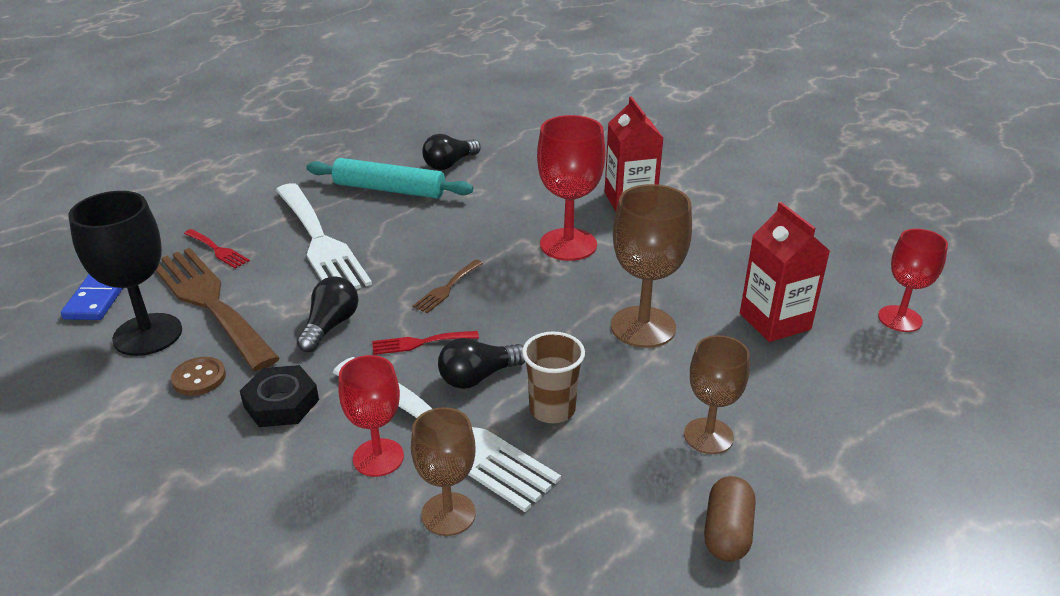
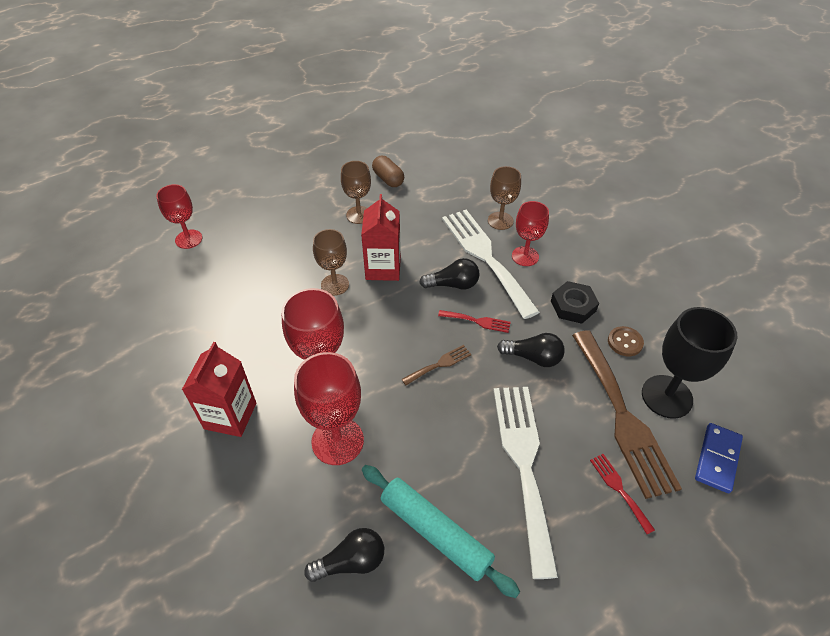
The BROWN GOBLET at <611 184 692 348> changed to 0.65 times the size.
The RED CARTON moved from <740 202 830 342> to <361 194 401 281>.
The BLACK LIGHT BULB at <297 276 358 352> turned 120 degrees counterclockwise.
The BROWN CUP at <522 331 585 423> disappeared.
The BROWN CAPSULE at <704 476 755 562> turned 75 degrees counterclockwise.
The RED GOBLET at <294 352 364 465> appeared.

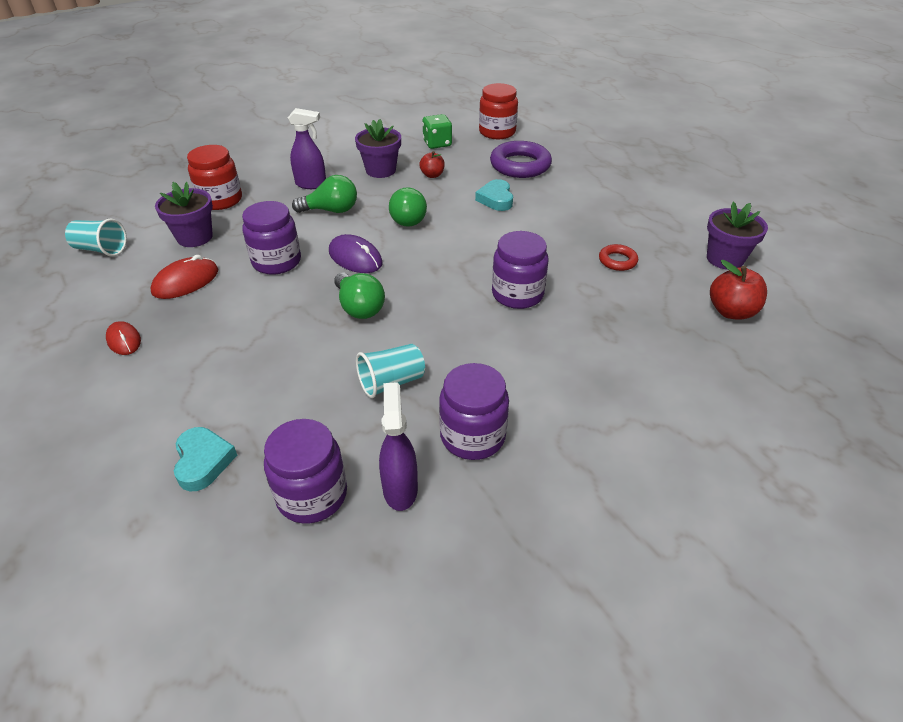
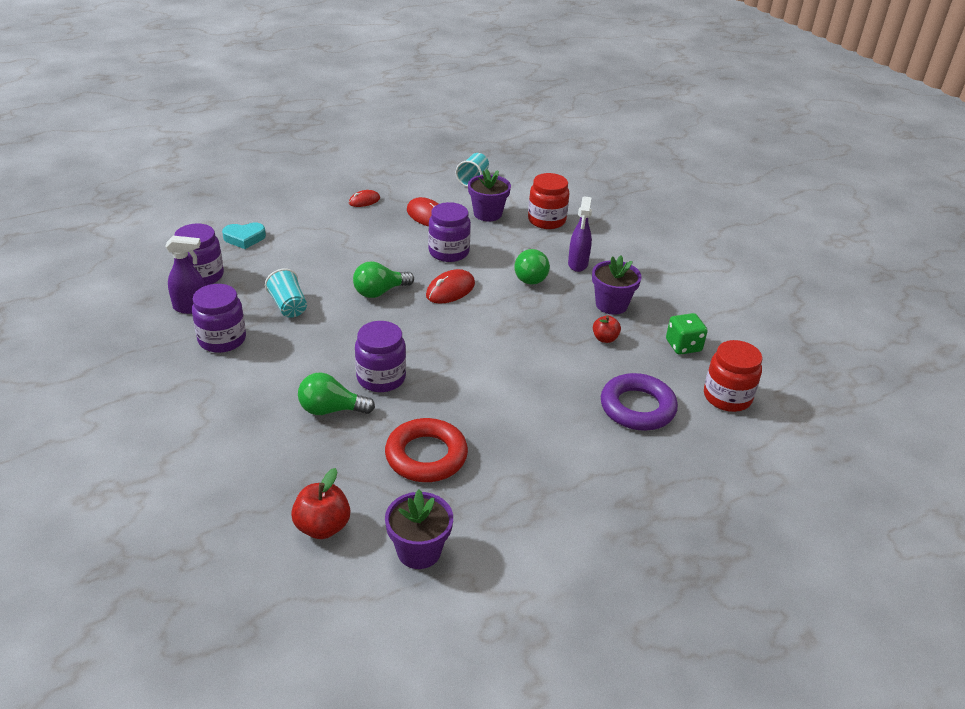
The TURQUOISE HEART at <475 179 513 211> disappeared.
The GREEN LIGHT BULB moved from <389 187 427 227> to <298 372 375 415>.
The PURPLE MOUSE at <329 234 383 273> became the RED MOUSE at <426 269 475 303>.
The RED RING at <599 244 638 271> changed to 1.93 times the size.

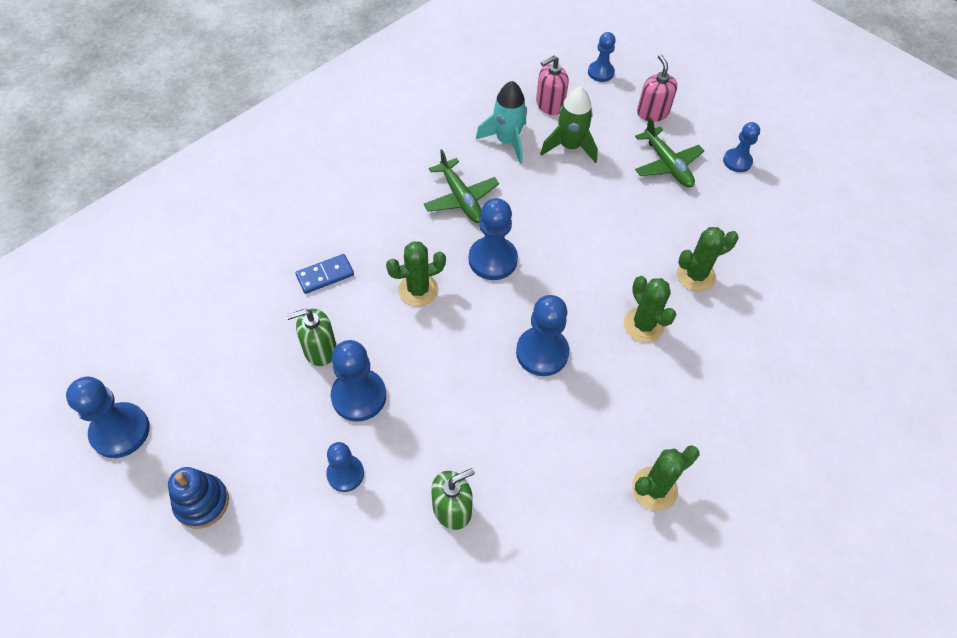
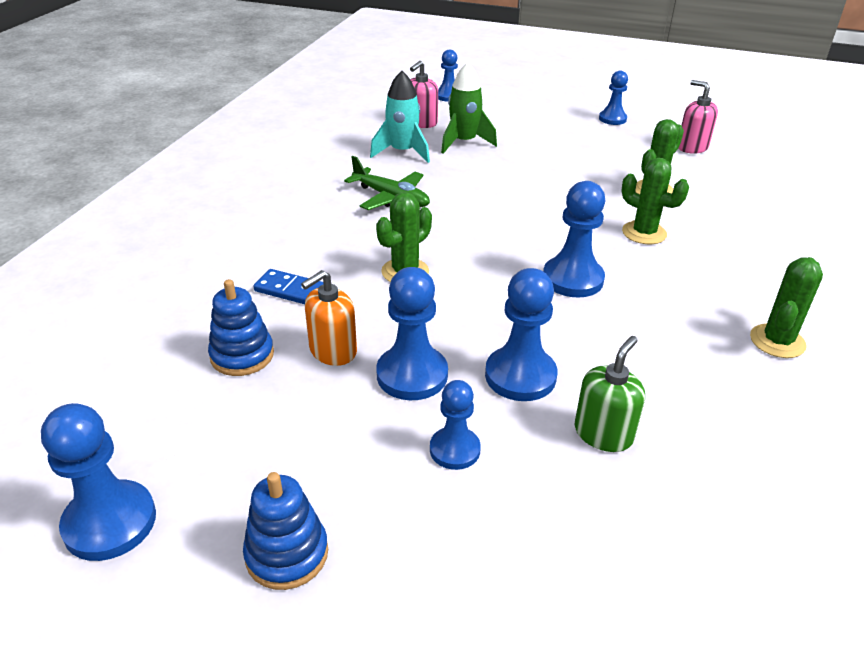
The PINK SOAP DISPENSER moved from <637 54 677 122> to <678 80 718 154>.
The GREEN PLANE at <635 117 704 188> disappeared.
The BLUE PAWN moved from <469 198 518 280> to <485 268 558 401>.
The BLUE DOMINO at <296 254 354 294> turned 75 degrees clockwise.
The GREEN SOAP DISPENSER at <287 309 337 366> became the ORANGE SOAP DISPENSER at <301 270 357 366>.
The BLUE STACKING TOY at <208 279 274 376> appeared.

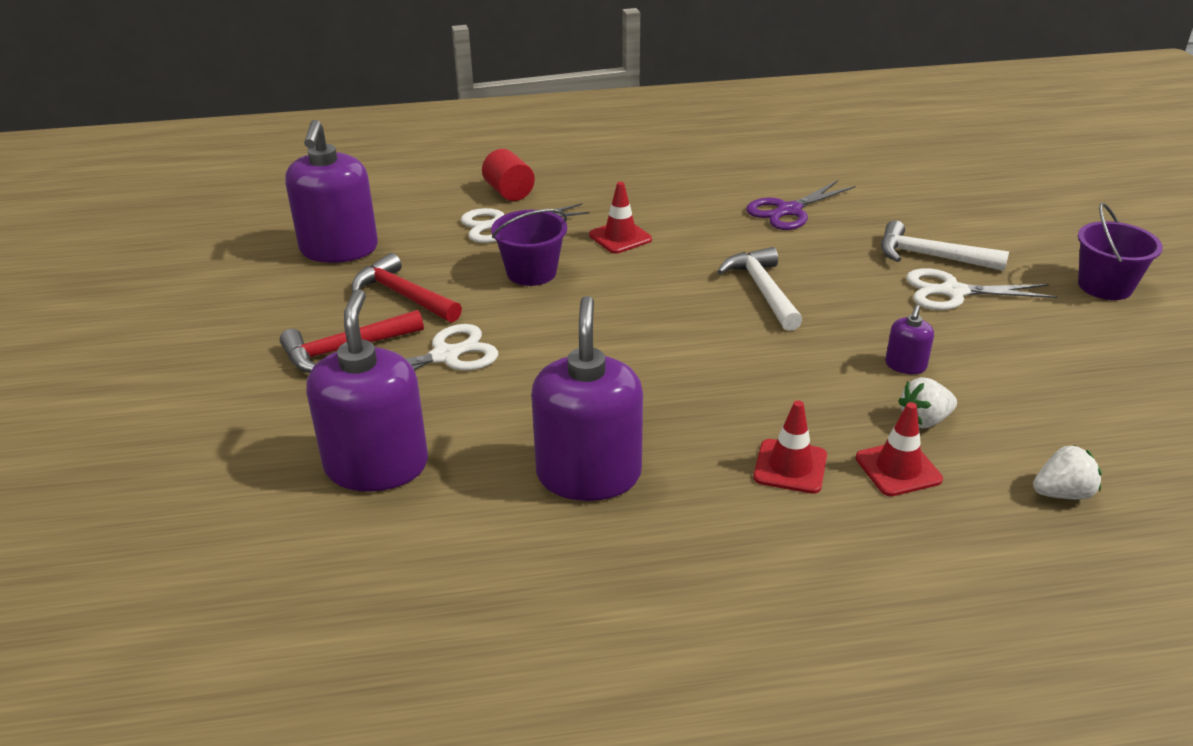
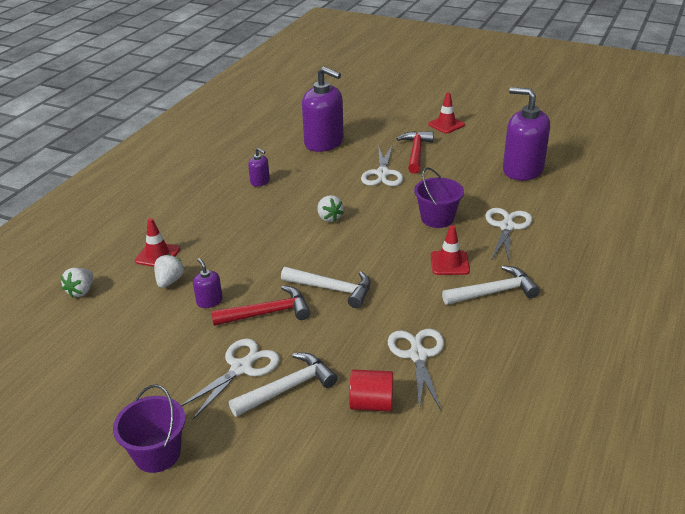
The RED CYLINDER moved from <482 149 535 201> to <349 370 393 411>.
The PURPLE SCISSORS at <746 180 856 230> became the WHITE SCISSORS at <388 329 444 412>.
The RED HAMMER moved from <352 253 462 323> to <211 285 310 326>.
The PURPLE SOAP DISPENSER at <531 296 643 501> changed to 0.44 times the size.
The RED TRAFFIC CONE moved from <753 400 827 494> to <428 93 465 134>.
The WHITE STRAWBERRY at <318 195 344 222> appeared.
The WHITE HAMMER at <442 265 540 305> appeared.

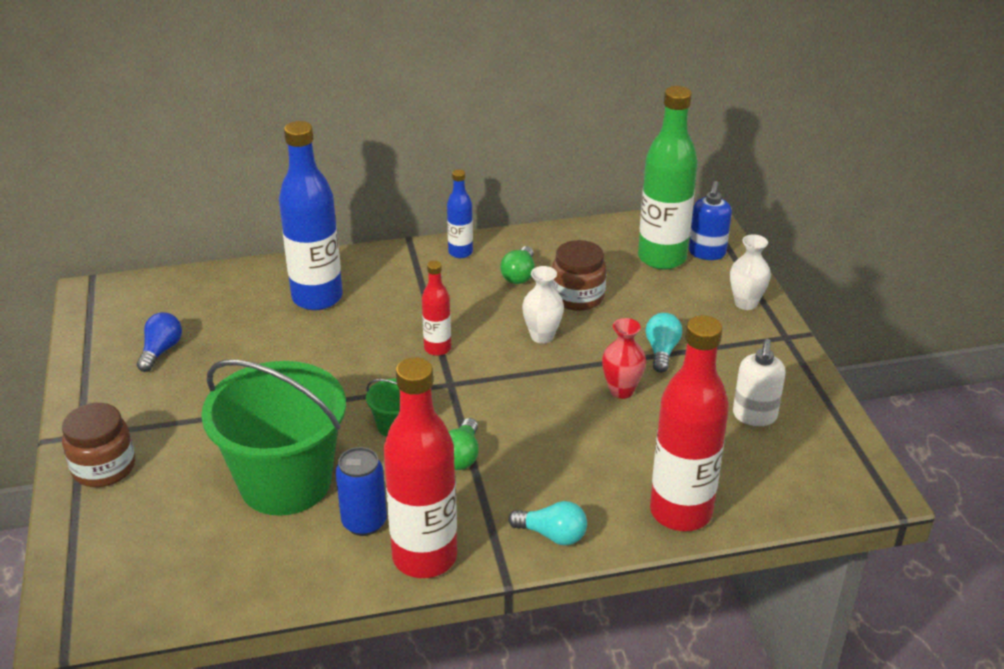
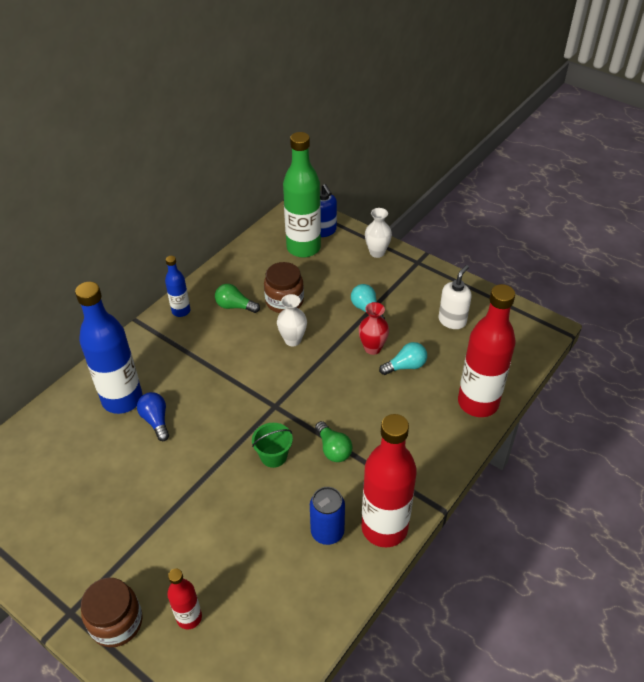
The GREEN LIGHT BULB at <500 246 534 284> turned 135 degrees clockwise.
The RED BOTTLE moved from <422 261 451 356> to <167 569 202 629>.
The BLUE LIGHT BULB moved from <137 312 182 372> to <137 392 169 441>.
The WHITE SOAP DISPENSER at <733 339 786 426> turned 120 degrees counterclockwise.
The GREEN BUCKET at <201 360 346 516> disappeared.
The TURQUOISE LIGHT BULB moved from <508 501 587 545> to <379 342 427 375>.

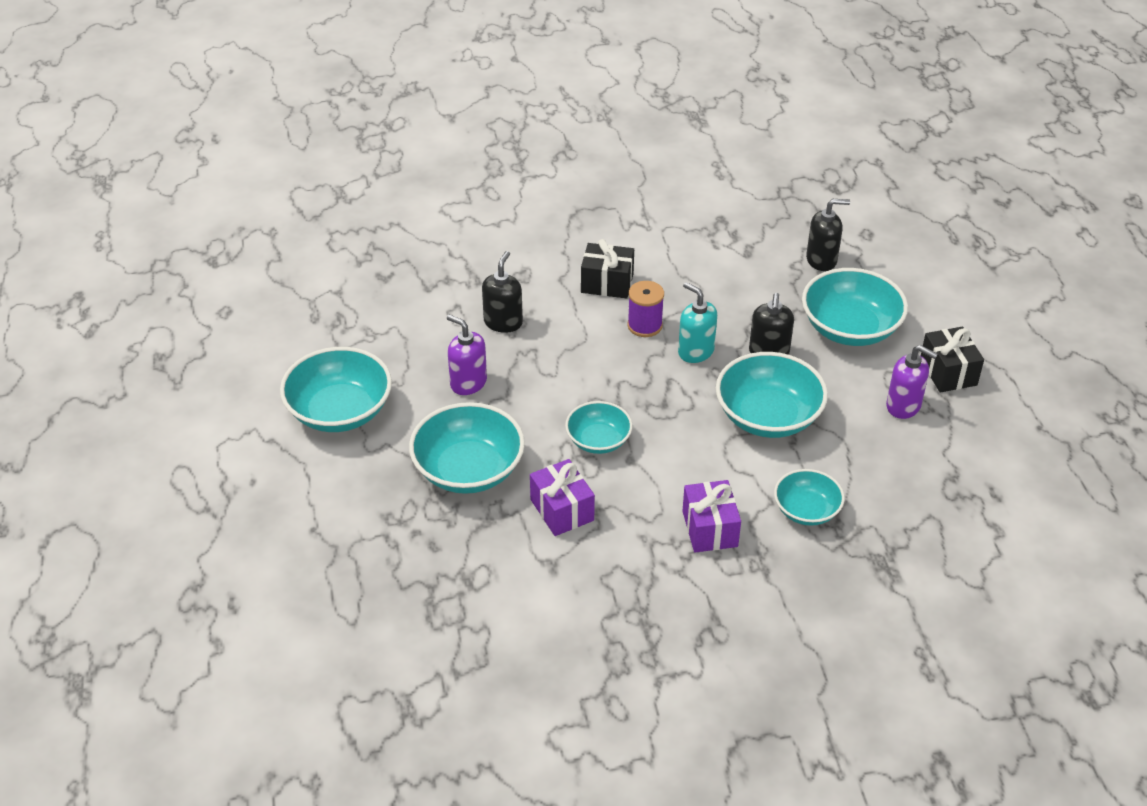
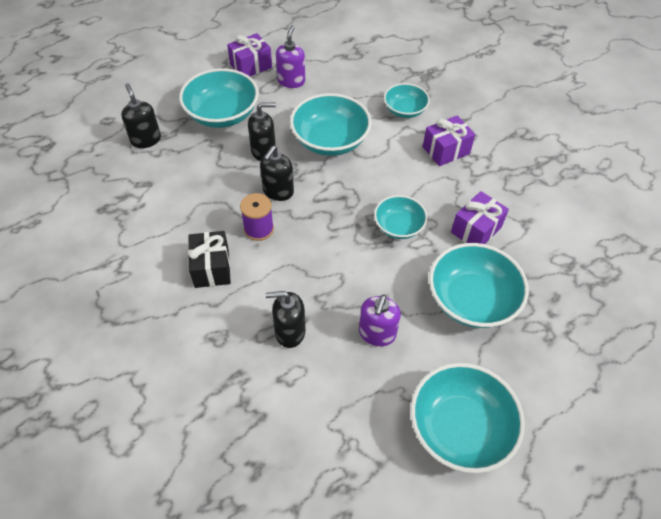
The TURQUOISE SOAP DISPENSER at <678 282 717 363> became the BLACK SOAP DISPENSER at <260 146 294 201>.
The BLACK GIFT at <921 327 984 392> became the PURPLE GIFT at <227 33 272 77>.

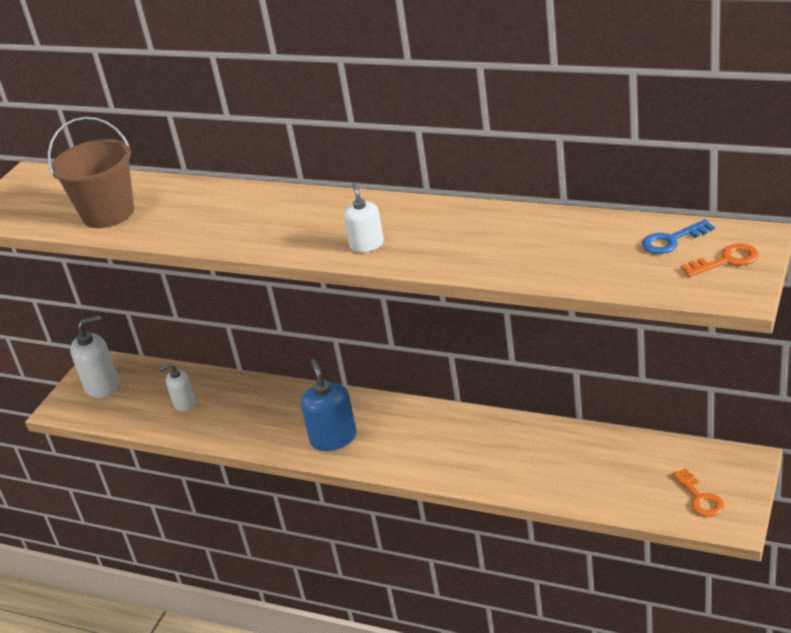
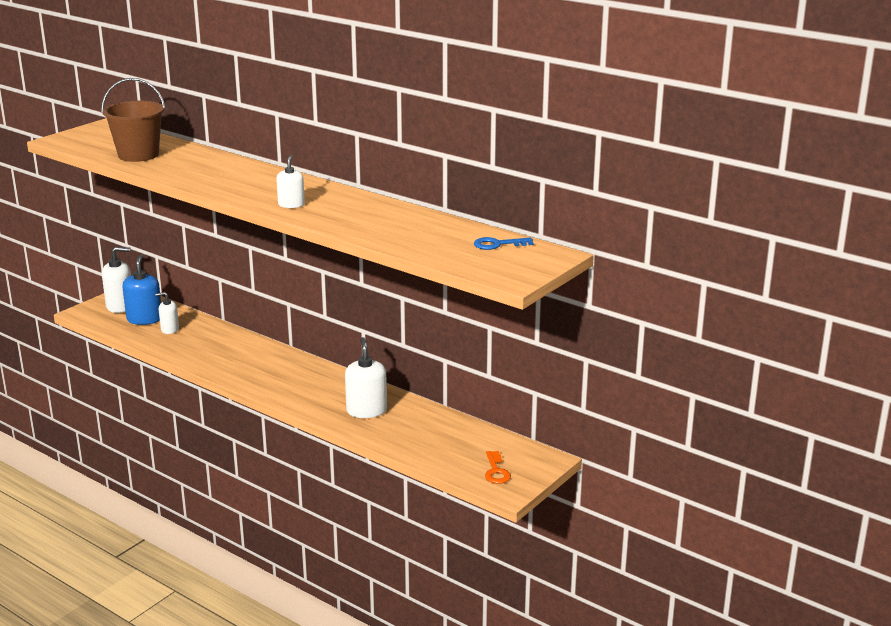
The ORANGE KEY at <681 243 759 277> disappeared.
The BLUE SOAP DISPENSER moved from <301 359 357 451> to <122 254 161 325>.
The WHITE SOAP DISPENSER at <345 337 387 418> appeared.

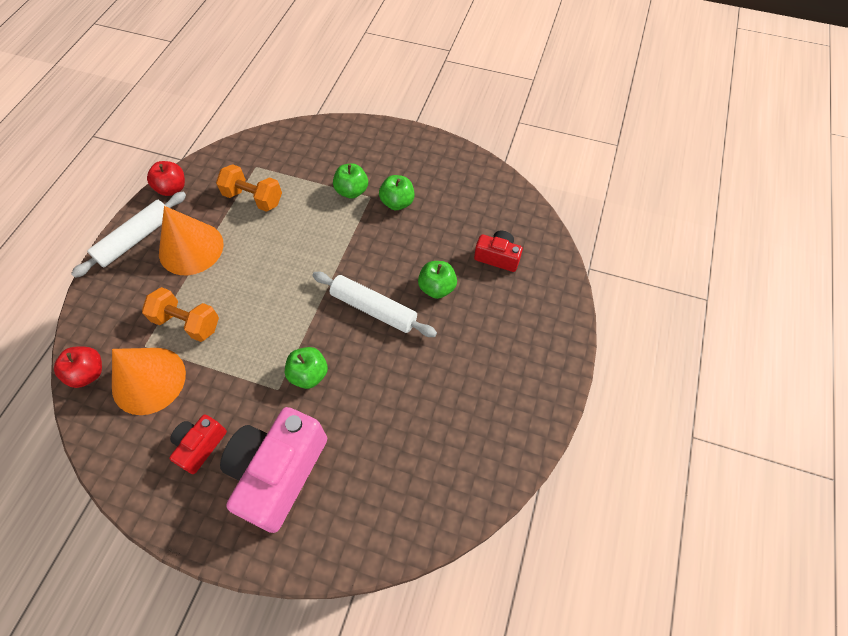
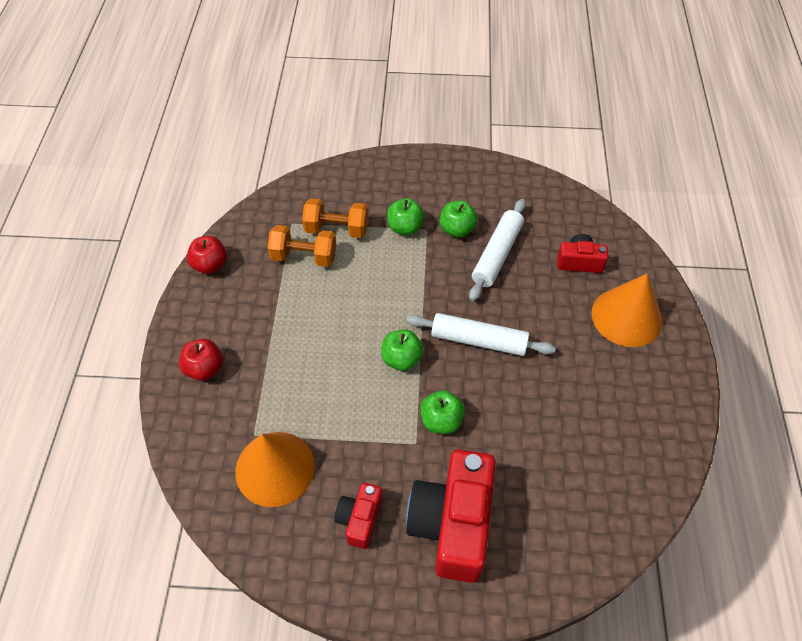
The WHITE ROLLING PIN moved from <71 192 186 278> to <469 199 526 301>.
The ORANGE CONE moved from <159 206 223 275> to <592 274 662 347>.
The GREEN APPLE moved from <418 261 457 299> to <381 329 424 371>.
The ORANGE DUMBBELL moved from <142 287 219 342> to <302 198 368 238>.
The RED APPLE moved from <54 346 102 388> to <179 339 223 381>.
The PINK CAMERA at <220 407 327 533> became the RED CAMERA at <406 449 496 583>.

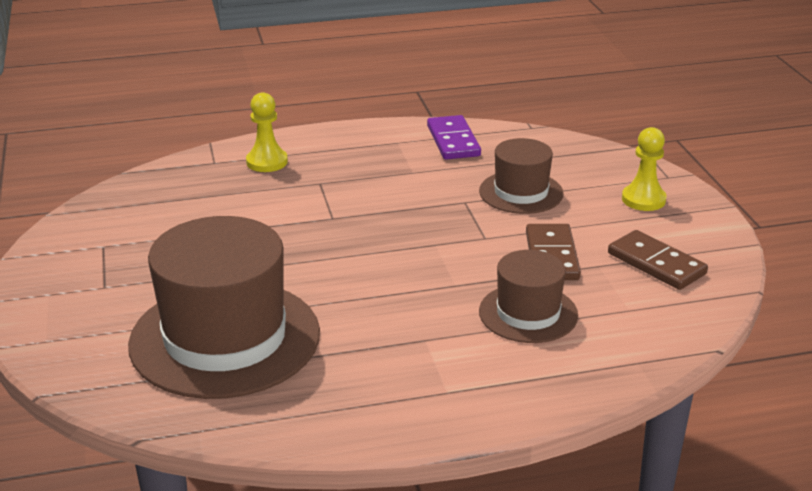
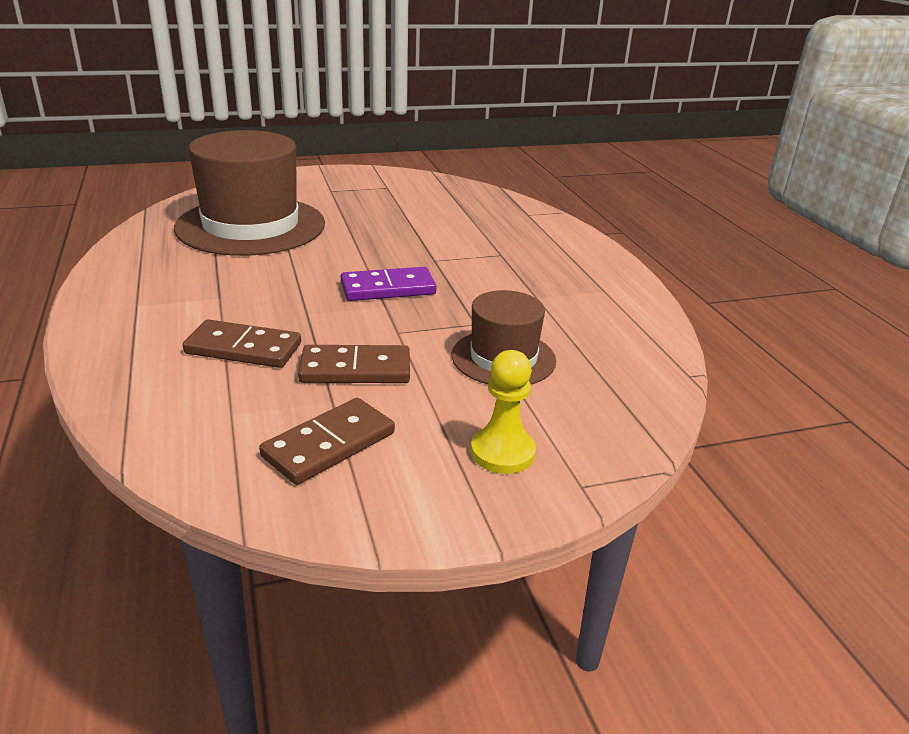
The YELLOW PAWN at <246 92 288 172> disappeared.
The PURPLE DOMINO moved from <427 115 481 160> to <341 267 437 301>.
The BROWN HAT at <479 250 578 343> was replaced by the BROWN DOMINO at <183 319 301 368>.

